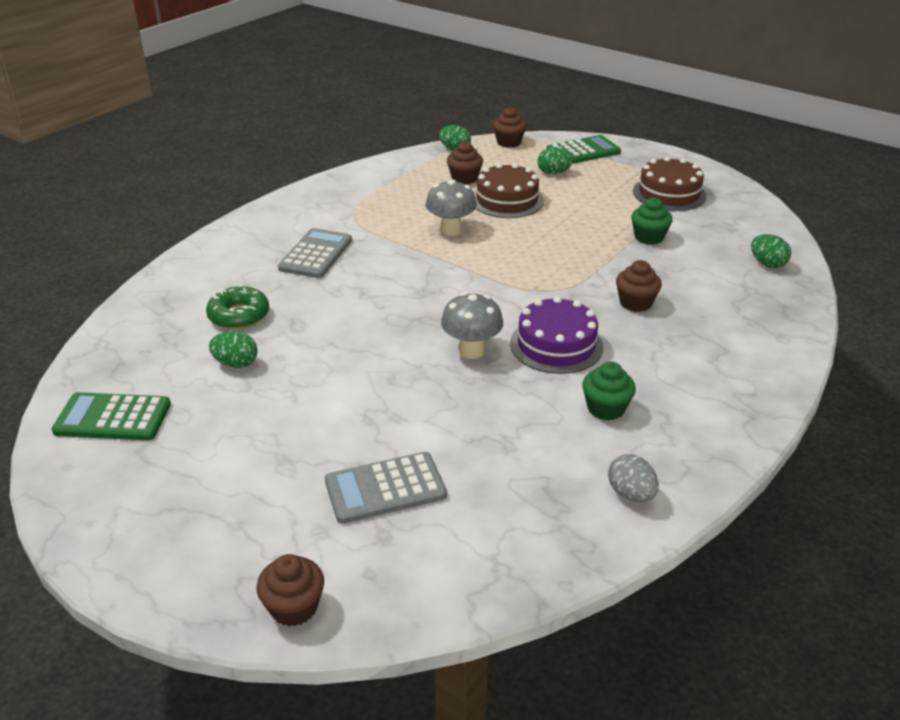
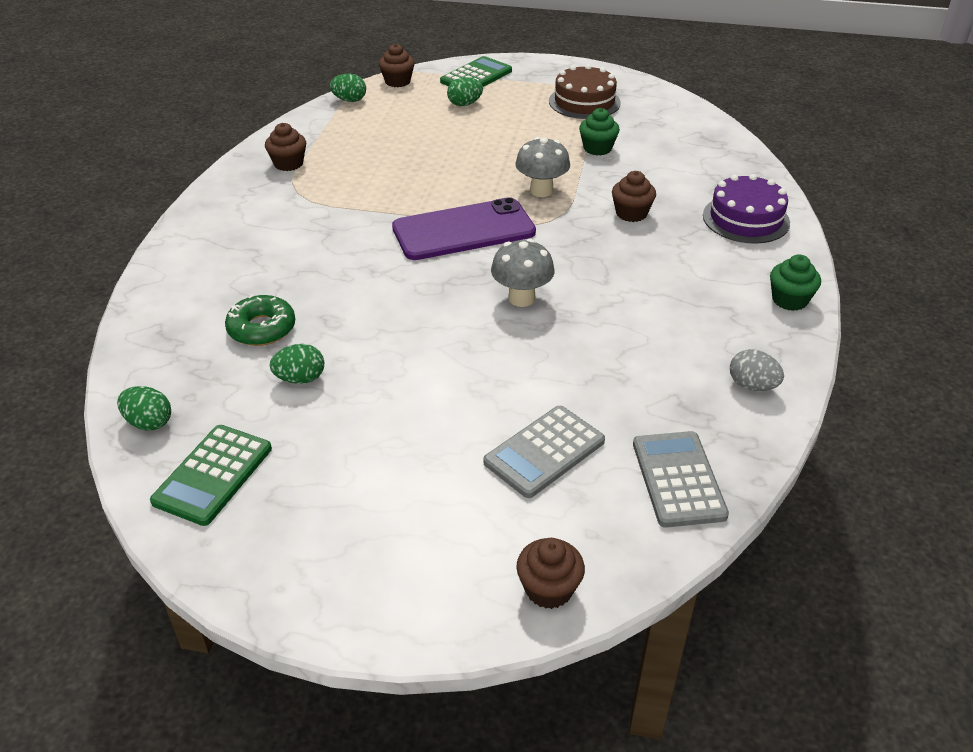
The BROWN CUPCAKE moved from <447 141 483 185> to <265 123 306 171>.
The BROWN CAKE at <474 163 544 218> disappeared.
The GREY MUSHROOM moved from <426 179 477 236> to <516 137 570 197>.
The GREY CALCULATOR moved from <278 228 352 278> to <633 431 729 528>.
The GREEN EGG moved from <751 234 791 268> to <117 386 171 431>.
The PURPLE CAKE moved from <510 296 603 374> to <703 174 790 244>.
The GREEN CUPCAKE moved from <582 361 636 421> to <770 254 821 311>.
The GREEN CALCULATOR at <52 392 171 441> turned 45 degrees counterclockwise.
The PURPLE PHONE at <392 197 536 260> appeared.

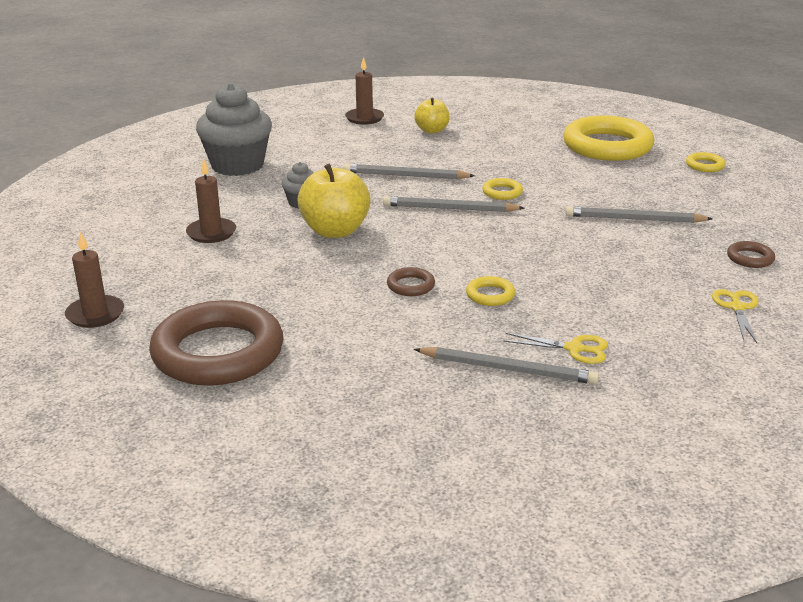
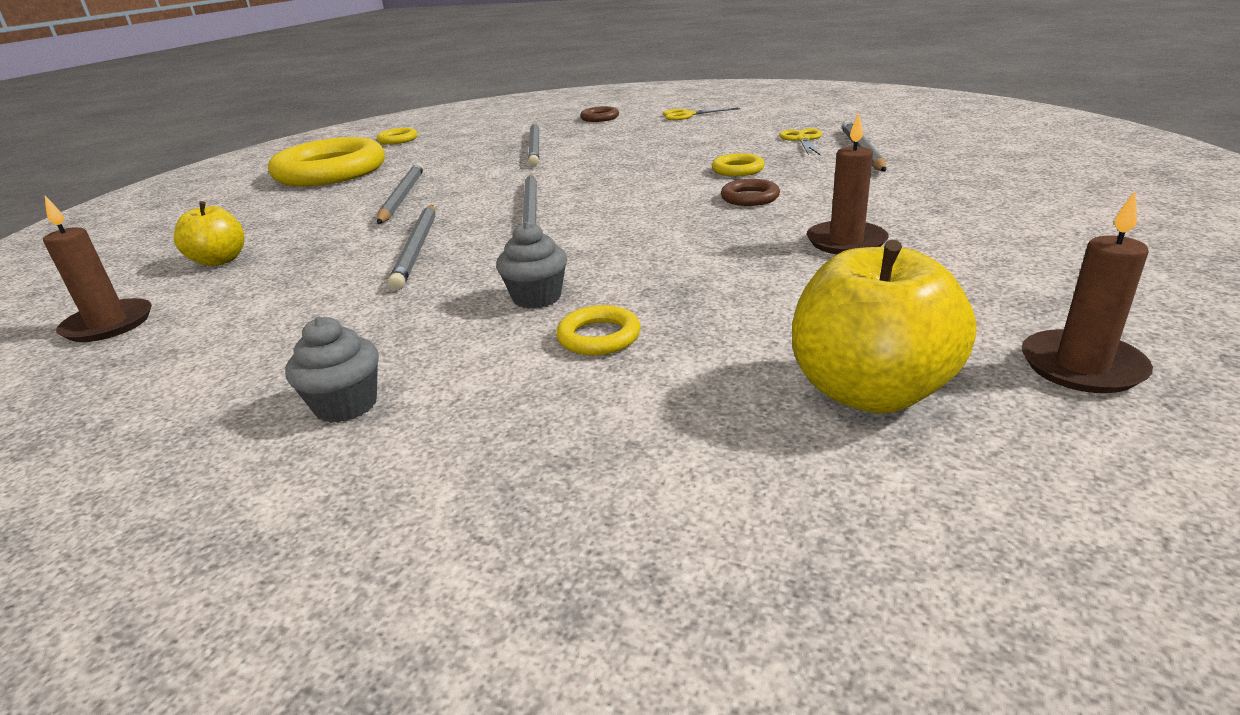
The GREY CUPCAKE at <196 83 272 176> changed to 0.48 times the size.
The BROWN CANDLE moved from <186 158 236 243> to <807 112 889 254>.
The YELLOW APPLE moved from <297 164 371 238> to <792 240 977 414>.
The YELLOW RING moved from <482 178 523 200> to <556 305 641 355>.
The BROWN RING at <149 300 284 386> disappeared.
The GREY PENCIL at <377 163 424 224> appeared.

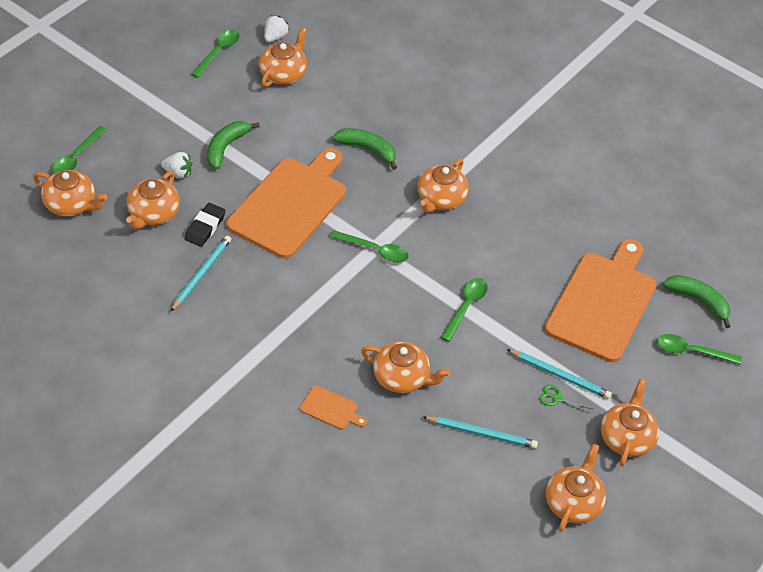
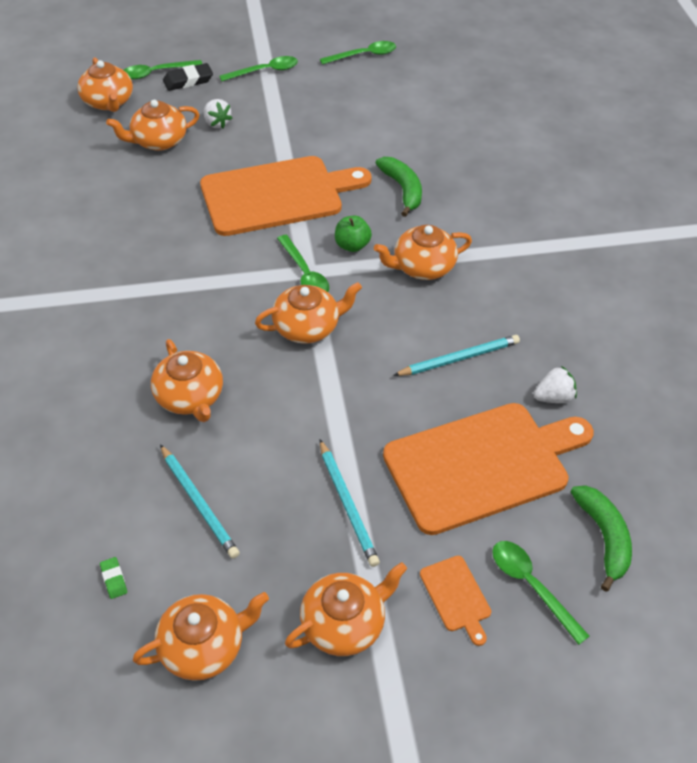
The WHITE STRAWBERRY moved from <264 15 289 42> to <534 366 577 403>.
The ORANGE TEAPOT moved from <259 27 307 87> to <255 282 362 344>.
The GREEN BANANA at <207 121 260 169> disappeared.
The BLACK ERASER moved from <184 203 226 247> to <163 63 213 91>.
The TURQUOISE PENCIL moved from <170 235 231 312> to <393 335 520 376>.
The GREEN SPOON moved from <440 278 488 342> to <219 56 298 81>.
The ORANGE CUTTING BOARD moved from <300 385 367 430> to <420 556 491 646>.
The GREEN SCISSORS at <539 385 592 414> disappeared.
The GREEN APPLE at <335 216 372 252> appeared.
The GREEN ERASER at <100 557 127 599> appeared.

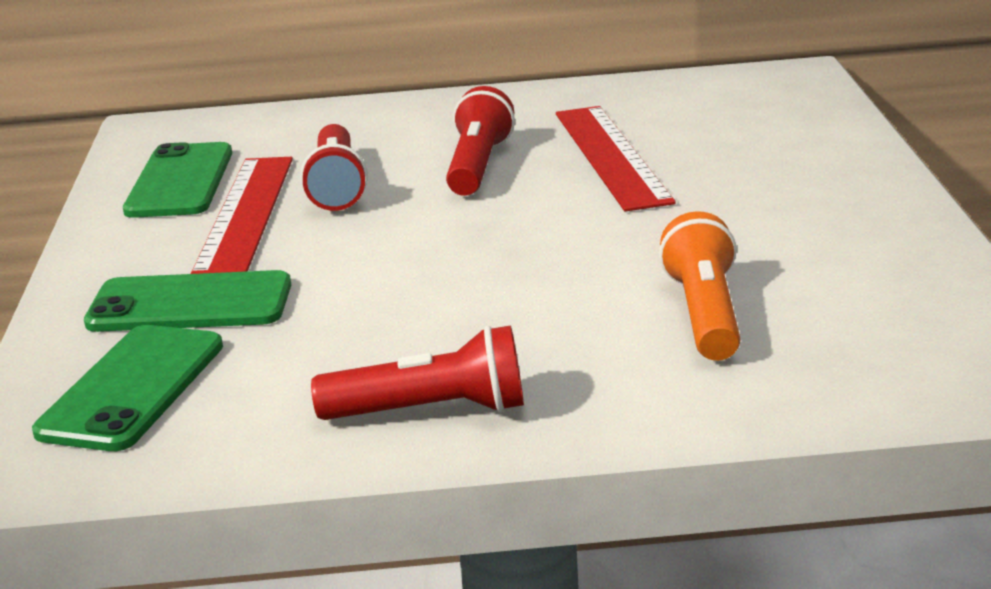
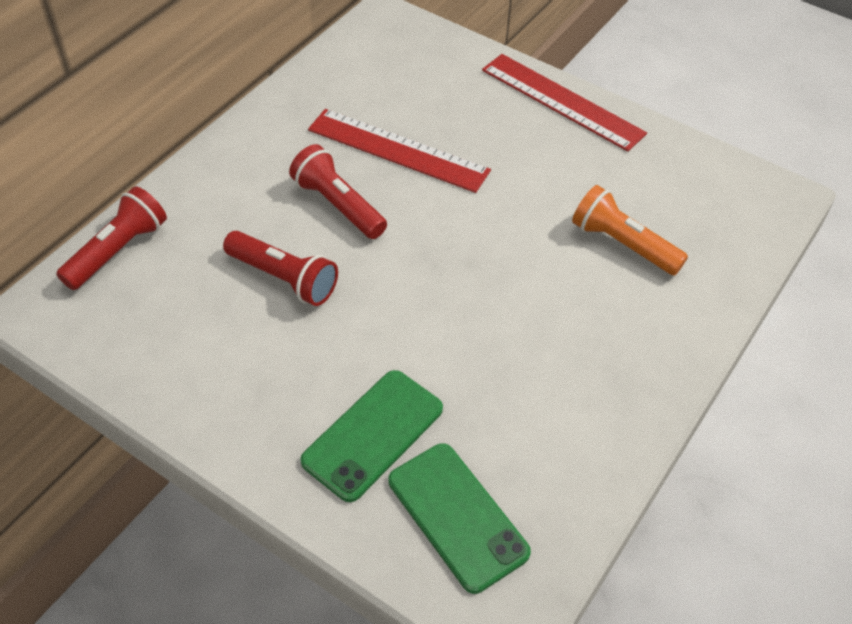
The GREEN PHONE at <123 142 232 218> disappeared.
The RED RULER moved from <191 157 293 274> to <482 54 647 152>.
The RED FLASHLIGHT moved from <311 325 524 420> to <56 186 167 290>.

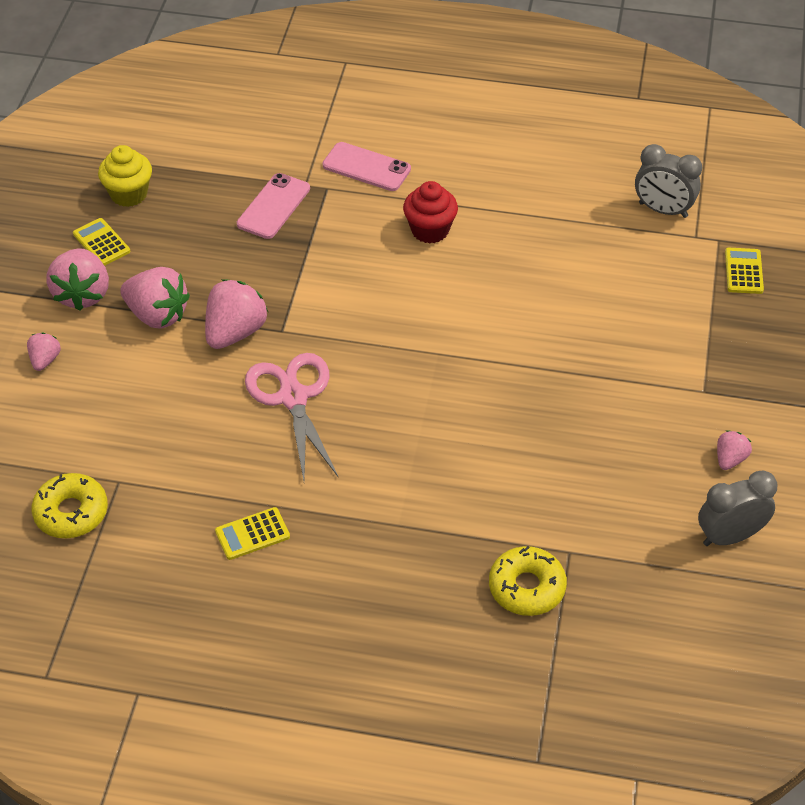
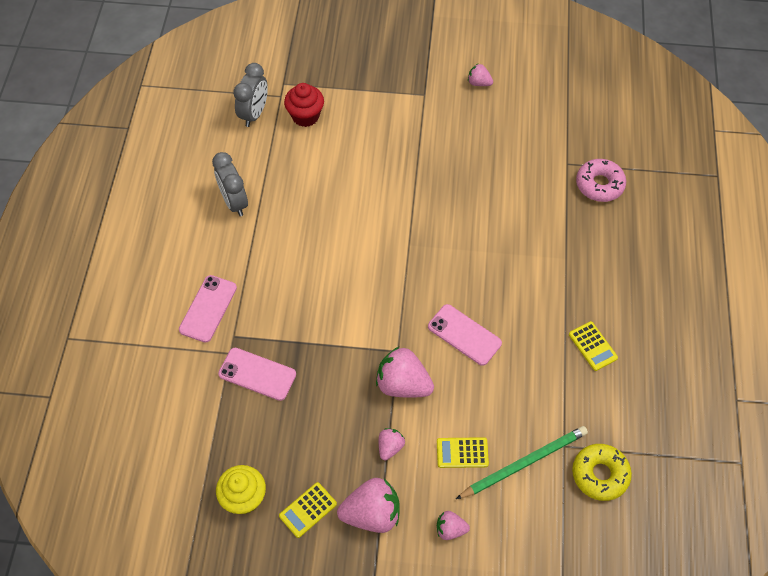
The RED CUPCAKE moved from <403 181 458 244> to <284 83 324 127>.
The YELLOW CALCULATOR moved from <725 247 764 294> to <437 437 489 468>.
The PINK STRAWBERRY at <120 267 190 329> changed to 0.53 times the size.
The PINK SCISSORS at <245 353 339 481> was replaced by the PINK PHONE at <428 304 502 366>.
The GREY CLOCK moved from <698 470 777 546> to <212 152 248 216>.
The YELLOW DONUT at <489 546 567 616> became the PINK DONUT at <576 159 626 202>.
The GREEN PENCIL at <456 426 588 499> appeared.

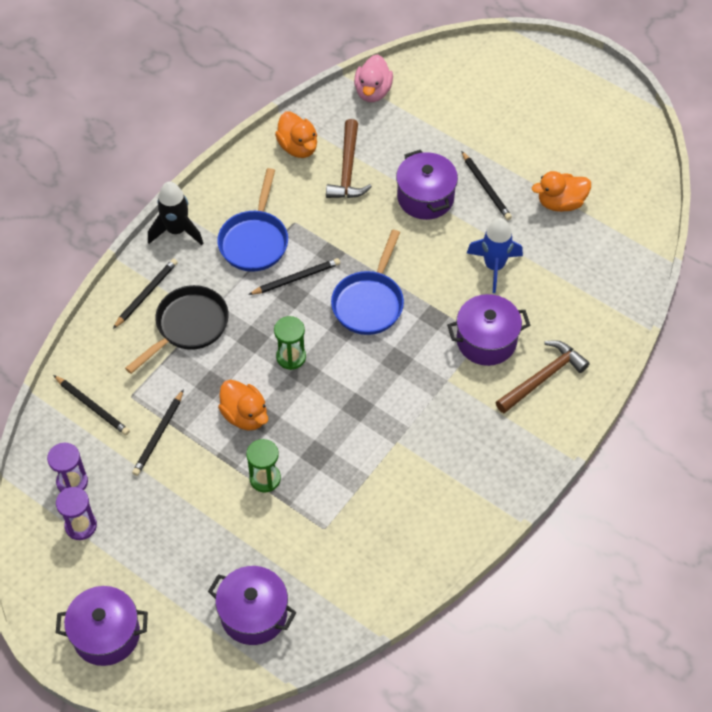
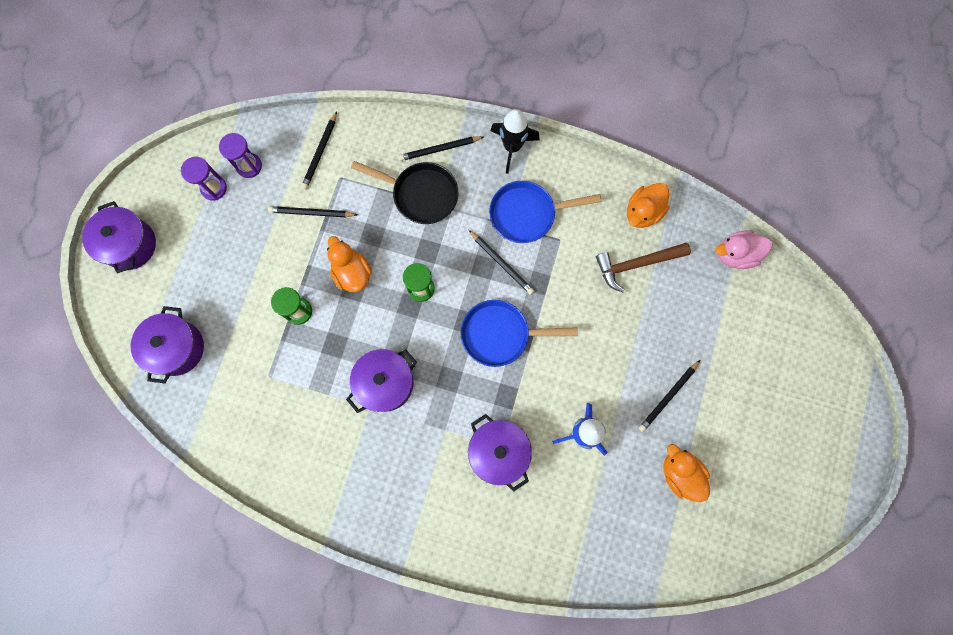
The PURPLE POT moved from <396 150 458 220> to <346 349 417 413>.
The BLACK PENCIL at <113 258 178 329> turned 150 degrees clockwise.
The BROWN HAMMER at <496 340 590 413> disappeared.
The ORANGE DUCK at <218 380 268 431> turned 120 degrees clockwise.

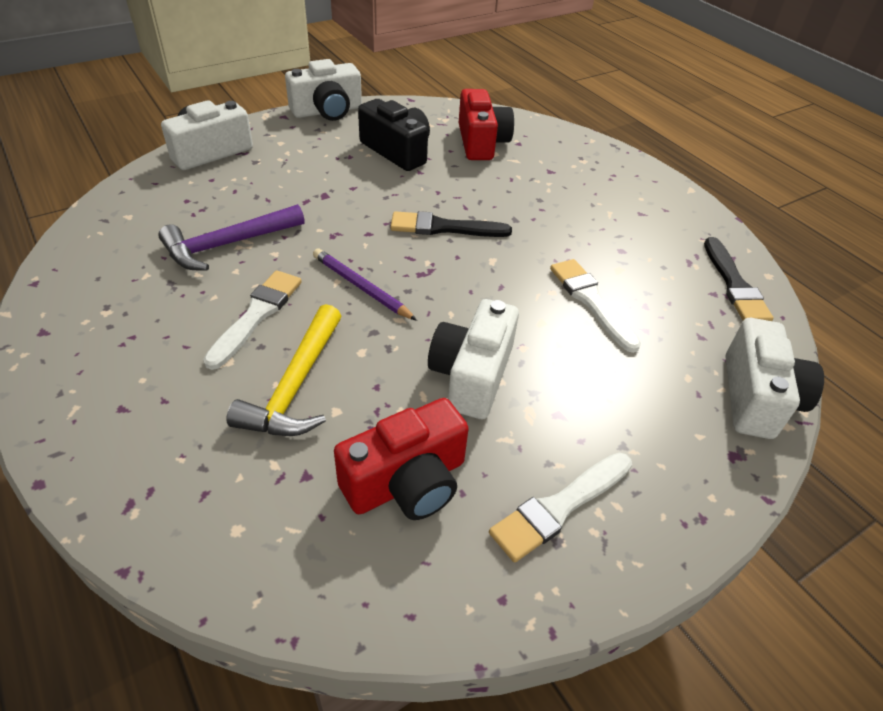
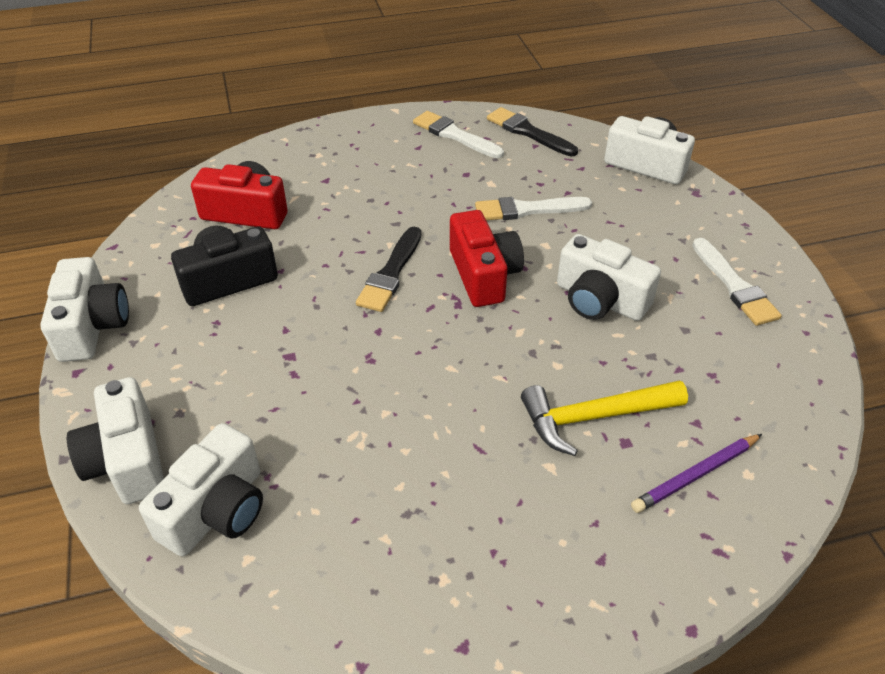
The PURPLE HAMMER at <158 204 305 271> disappeared.
The BLACK BRUSH at <704 237 773 321> turned 150 degrees counterclockwise.
The PURPLE PENCIL moved from <313 248 417 321> to <631 434 762 513>.
The WHITE BRUSH moved from <203 270 302 370> to <413 111 504 158>.
The YELLOW HAMMER at <226 304 341 436> turned 135 degrees clockwise.
The RED CAMERA moved from <334 398 469 520> to <450 210 524 307>.
The WHITE CAMERA at <139 423 263 556> appeared.

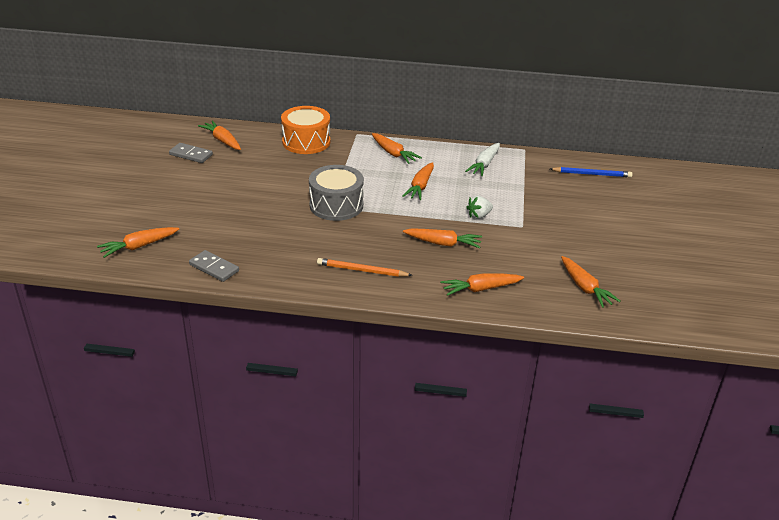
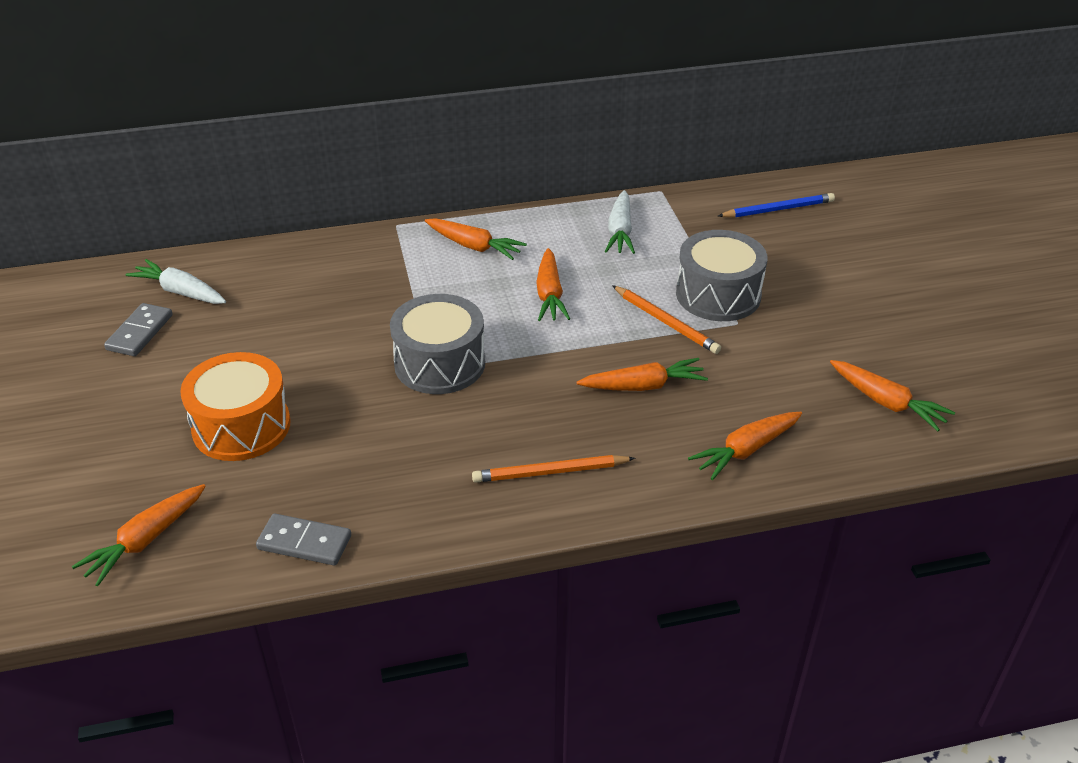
The ORANGE DRUM moved from <281 106 331 154> to <180 352 291 461>.
The ORANGE CARROT at <198 120 241 150> became the WHITE CARROT at <125 259 226 304>.
The GREY DOMINO at <169 143 213 163> turned 75 degrees counterclockwise.
The WHITE STRAWBERRY at <466 196 493 219> was replaced by the ORANGE PENCIL at <612 285 721 354>.
The GREY DRUM at <676 230 767 321> appeared.

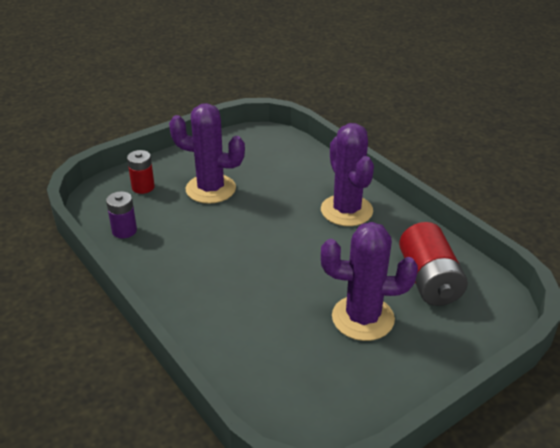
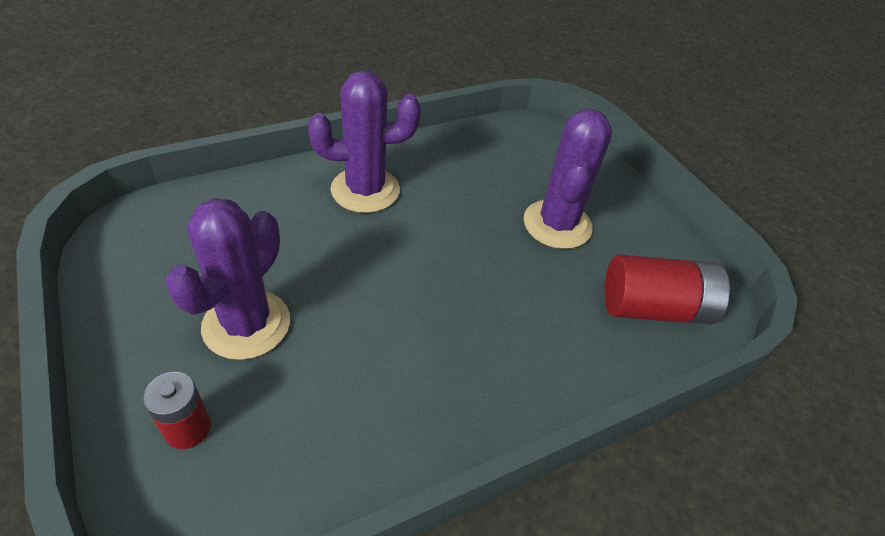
The PURPLE BATTERY at <106 191 137 238> disappeared.
The RED BATTERY moved from <399 222 468 306> to <604 254 730 325>.

